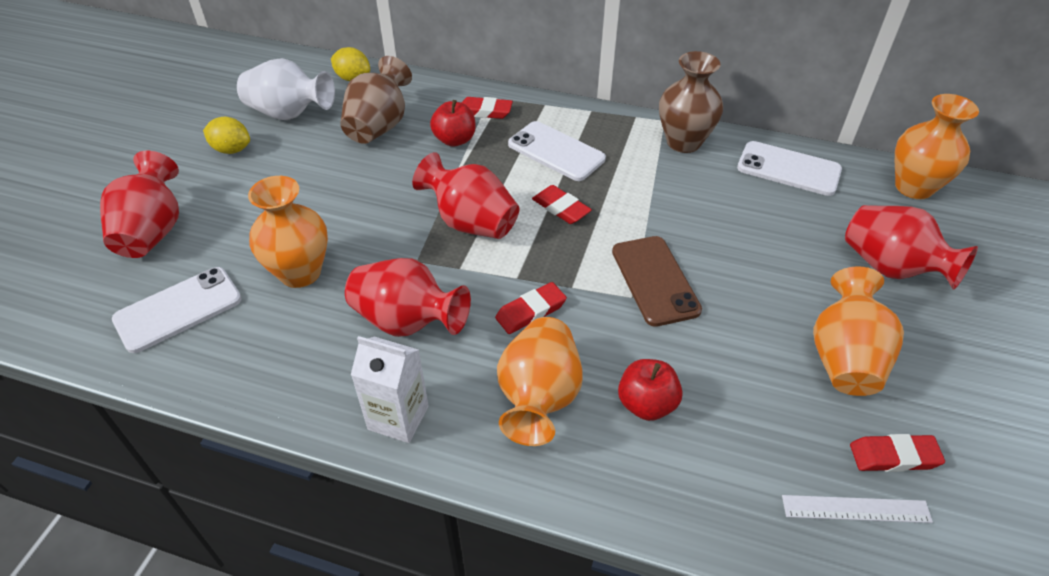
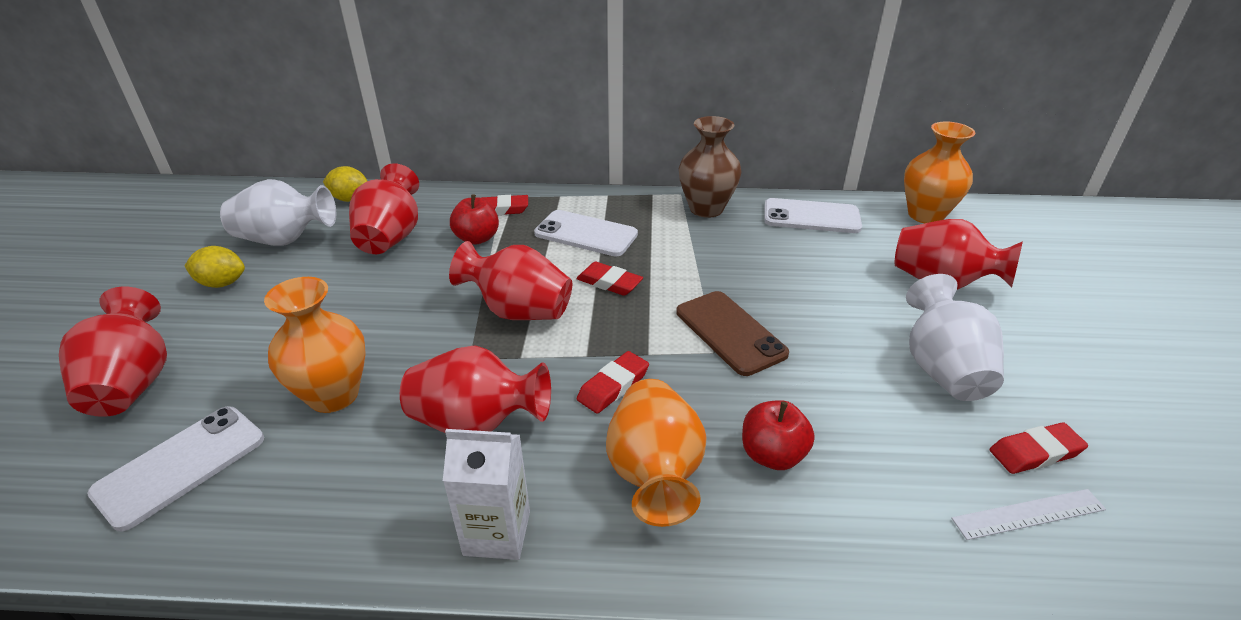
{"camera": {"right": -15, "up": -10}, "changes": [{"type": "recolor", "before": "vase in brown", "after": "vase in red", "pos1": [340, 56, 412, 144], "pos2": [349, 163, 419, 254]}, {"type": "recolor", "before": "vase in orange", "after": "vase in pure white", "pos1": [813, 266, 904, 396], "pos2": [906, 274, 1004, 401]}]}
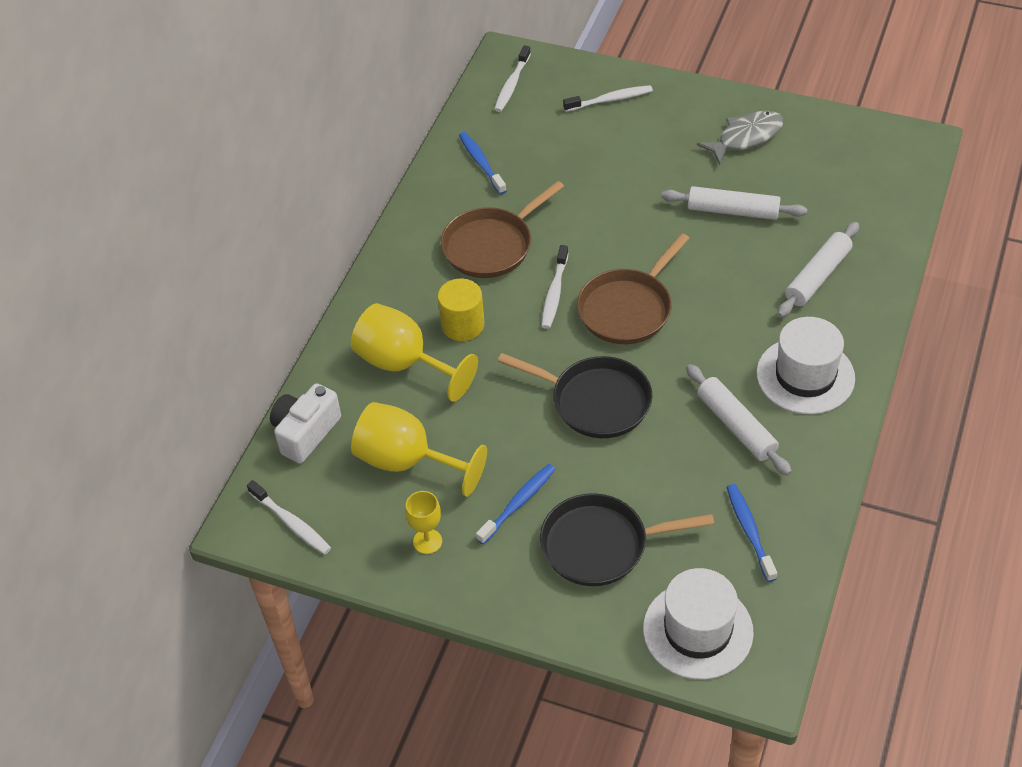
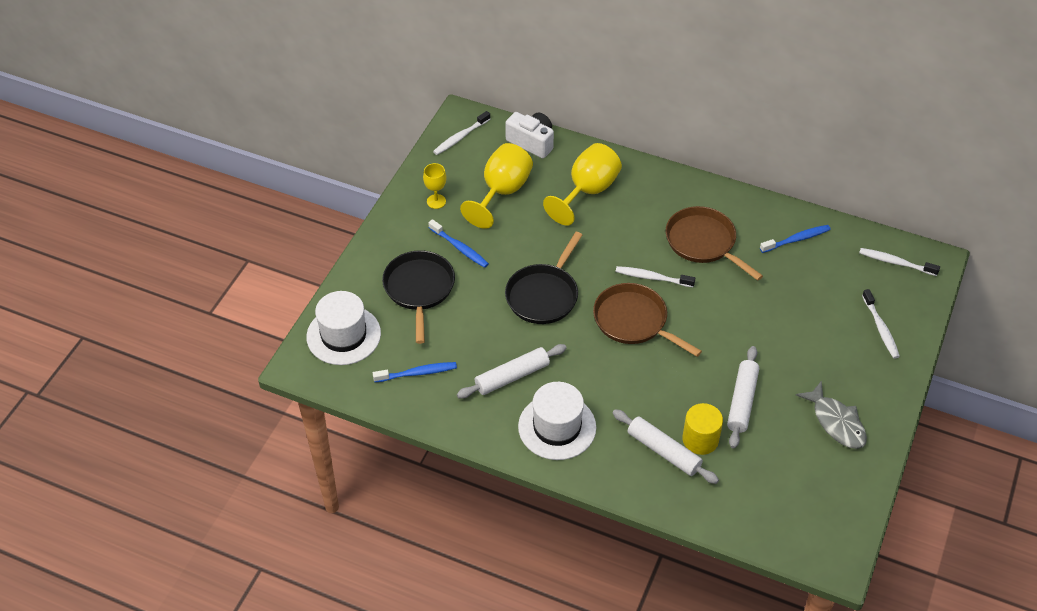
{"camera": {"right": 90, "up": 0}, "changes": [{"type": "move", "before": "solid cylinder in bright yellow", "pos1": [438, 279, 484, 341], "pos2": [682, 403, 723, 455]}]}
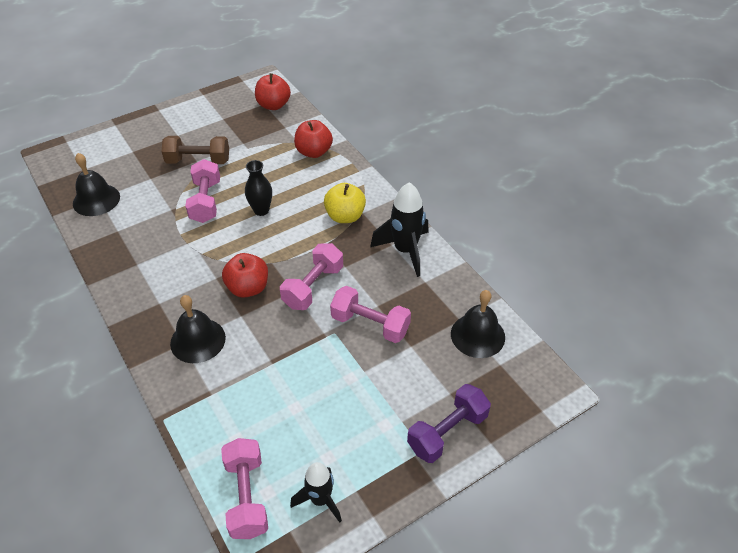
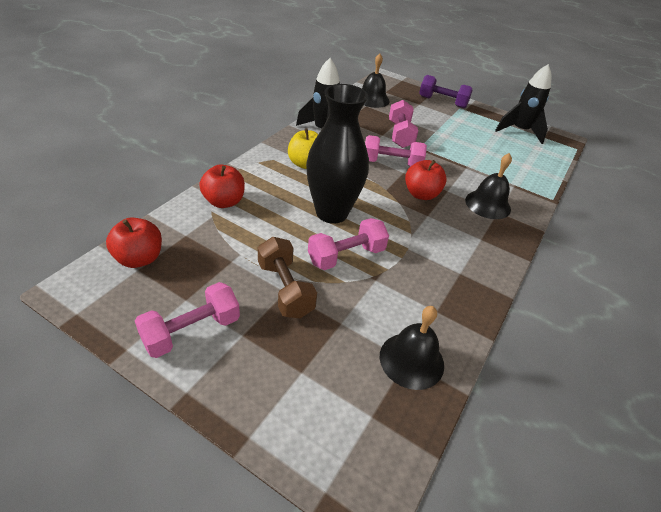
{"camera": {"right": -120, "up": -5}, "changes": [{"type": "resize", "before": "vase in jet-black", "pos1": [245, 160, 272, 216], "pos2": [306, 84, 369, 224], "scale": 2.05}, {"type": "move", "before": "free weight in rose-pink", "pos1": [221, 438, 268, 539], "pos2": [135, 282, 240, 358]}, {"type": "resize", "before": "toy rocket in jet-black", "pos1": [290, 462, 342, 523], "pos2": [495, 64, 551, 144], "scale": 1.54}]}
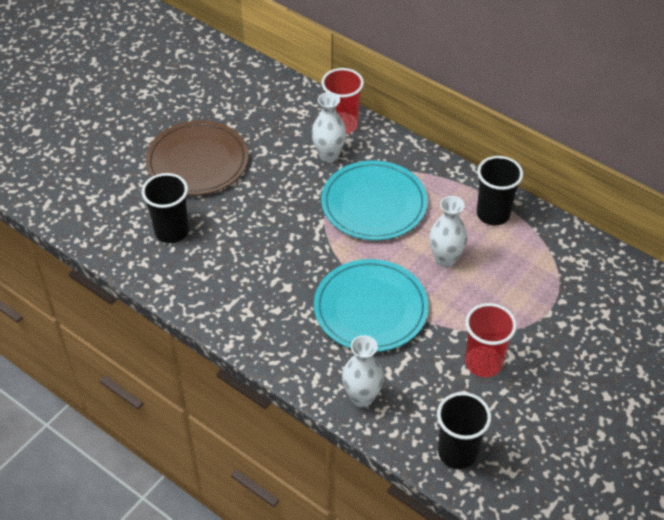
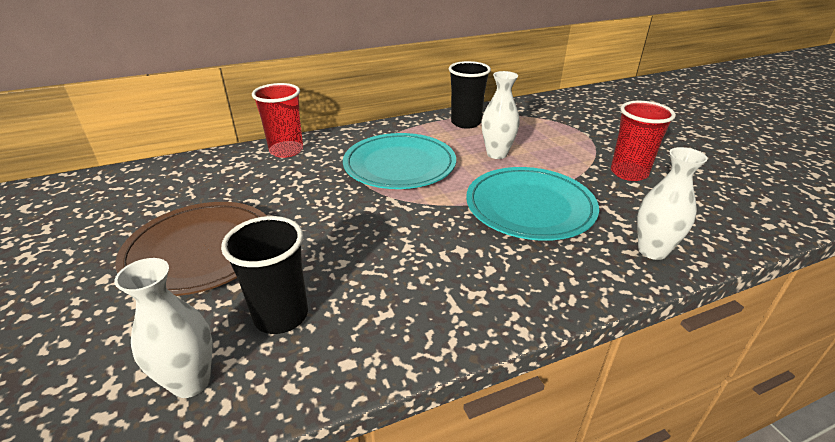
{"camera": {"right": -60, "up": -15}, "changes": [{"type": "move", "before": "vase in pure white", "pos1": [312, 92, 347, 163], "pos2": [114, 258, 212, 398]}, {"type": "delete", "before": "cup in jet-black", "pos1": [437, 392, 491, 469]}]}
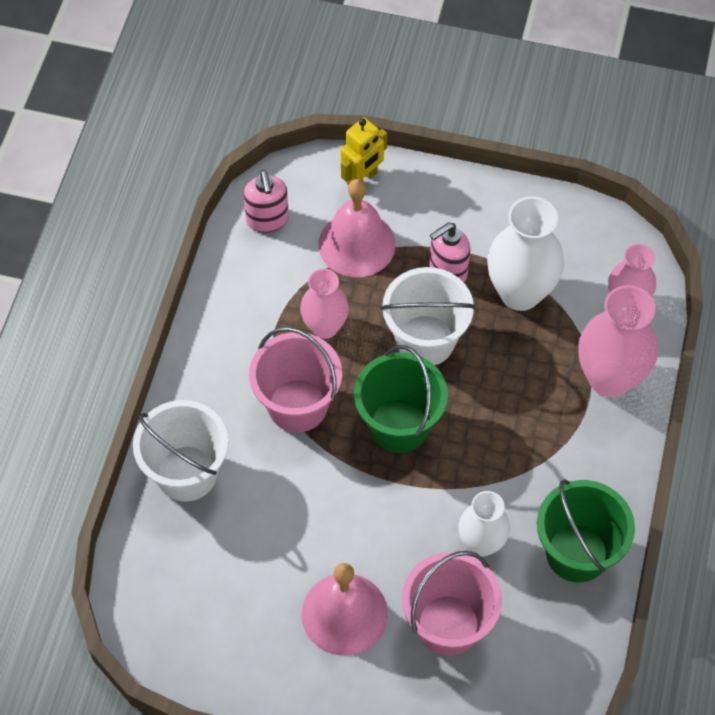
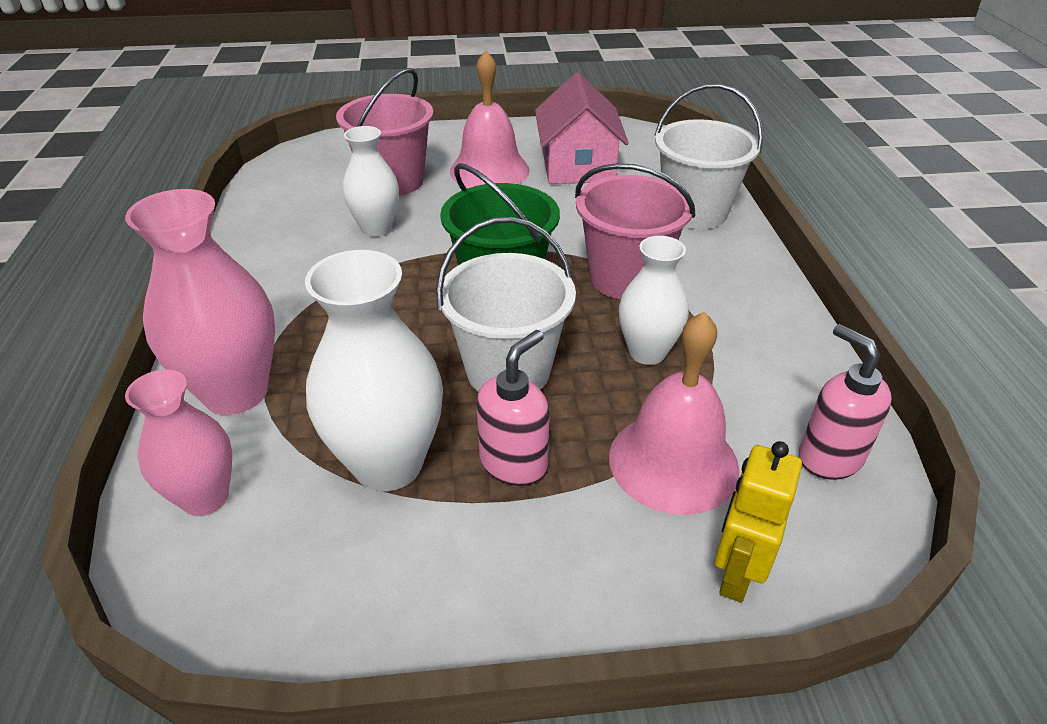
{"camera": {"right": 160, "up": -20}, "changes": [{"type": "recolor", "before": "vase in rose-pink", "after": "vase in pure white", "pos1": [300, 269, 349, 339], "pos2": [619, 236, 689, 365]}, {"type": "delete", "before": "sand bucket in emerald", "pos1": [537, 479, 635, 583]}, {"type": "insert", "after": "cottage in rose-pink", "pos2": [535, 73, 629, 184]}]}
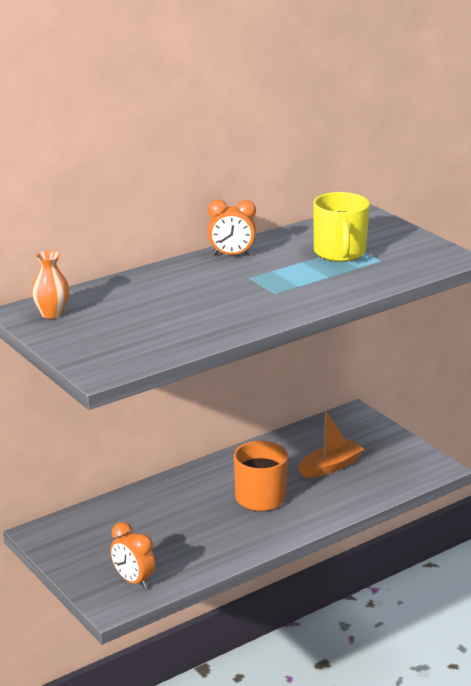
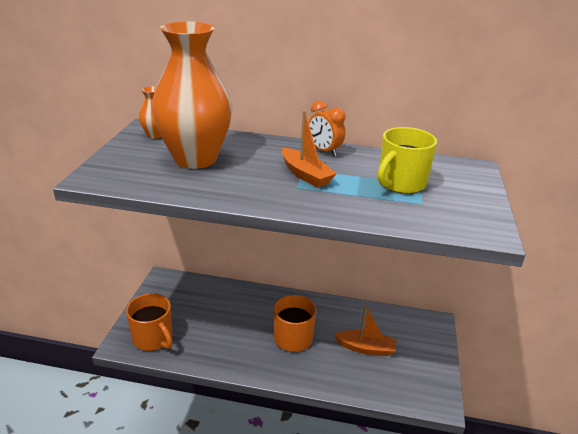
{"camera": {"right": 45, "up": 5}, "changes": [{"type": "replace", "before": "alarm clock in orange", "after": "tea mug in orange", "pos1": [110, 522, 155, 589], "pos2": [126, 293, 173, 351]}, {"type": "insert", "after": "vase in orange", "pos2": [152, 21, 232, 169]}, {"type": "insert", "after": "boat in orange", "pos2": [282, 110, 336, 188]}]}
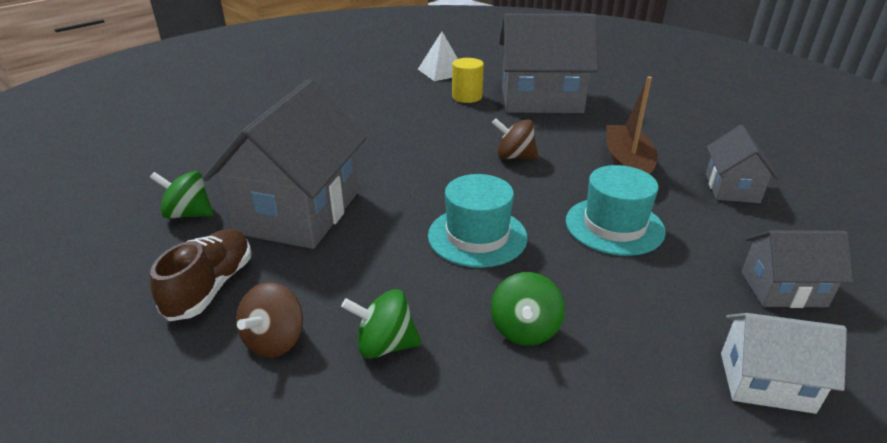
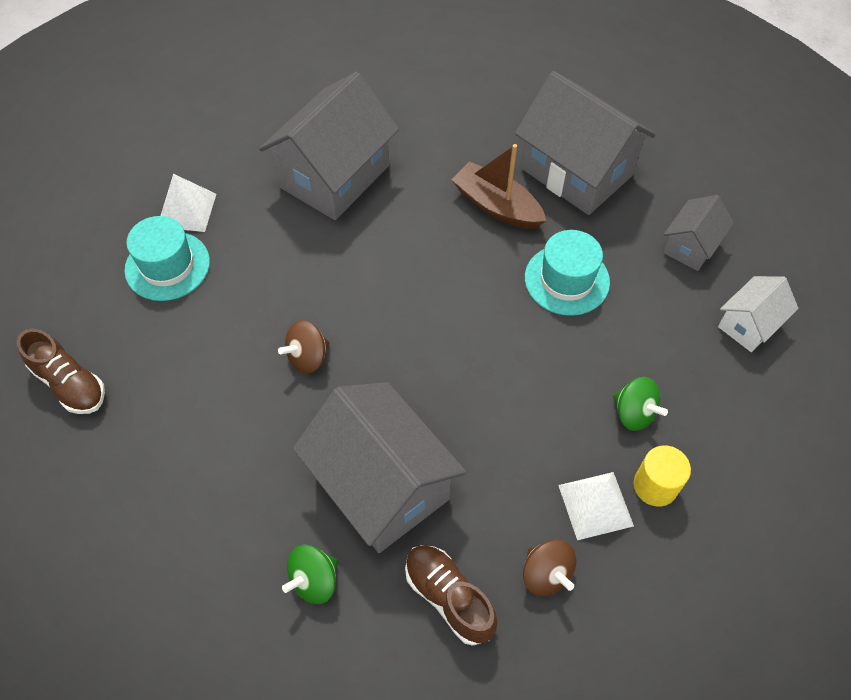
{"camera": {"right": -55, "up": 25}, "changes": [{"type": "move", "before": "solid cylinder in bright yellow", "pos1": [452, 58, 484, 103], "pos2": [634, 446, 691, 506]}, {"type": "move", "before": "whirligig in brown", "pos1": [492, 118, 539, 159], "pos2": [278, 320, 330, 373]}, {"type": "resize", "before": "cottage in gray", "pos1": [706, 125, 778, 203], "pos2": [515, 71, 656, 215], "scale": 1.95}, {"type": "move", "before": "top hat in aqua", "pos1": [428, 174, 528, 268], "pos2": [125, 216, 210, 301]}, {"type": "replace", "before": "whirligig in emerald", "after": "solid pyramid in pure white", "pos1": [341, 289, 422, 359], "pos2": [558, 472, 634, 540]}, {"type": "insert", "after": "lace-up shoe in brown", "pos2": [17, 329, 105, 414]}]}
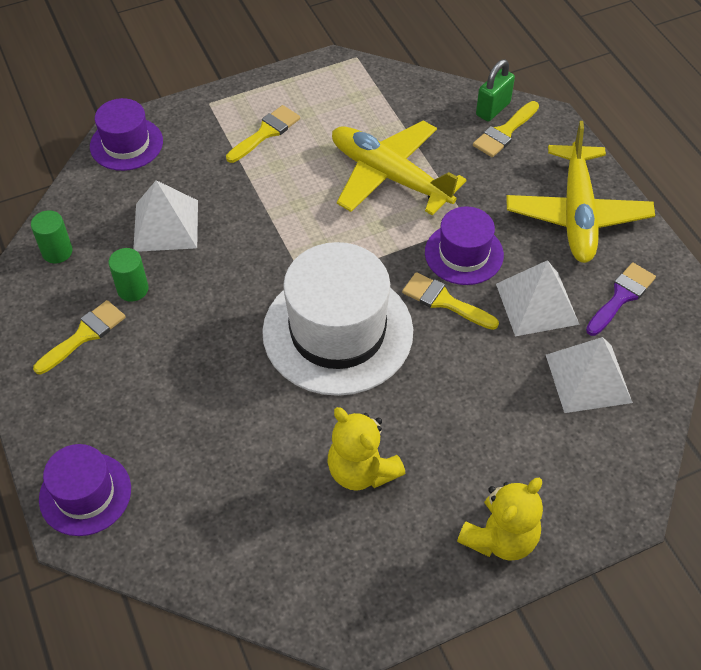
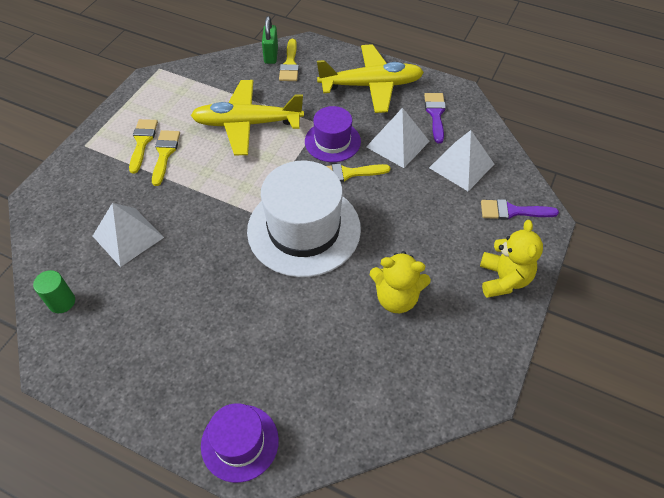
{"camera": {"right": -40, "up": 0}, "changes": [{"type": "delete", "before": "top hat in violet", "pos1": [90, 98, 163, 171]}, {"type": "rotate", "before": "plane in bright yellow", "pos1": [506, 121, 655, 263], "pos2": [317, 44, 424, 113], "turn": -60}, {"type": "delete", "before": "solid cylinder in emerald", "pos1": [108, 248, 148, 302]}, {"type": "move", "before": "paint brush in bright yellow", "pos1": [33, 300, 126, 374], "pos2": [152, 130, 180, 186]}, {"type": "insert", "after": "paint brush in violet", "pos2": [481, 199, 559, 220]}]}
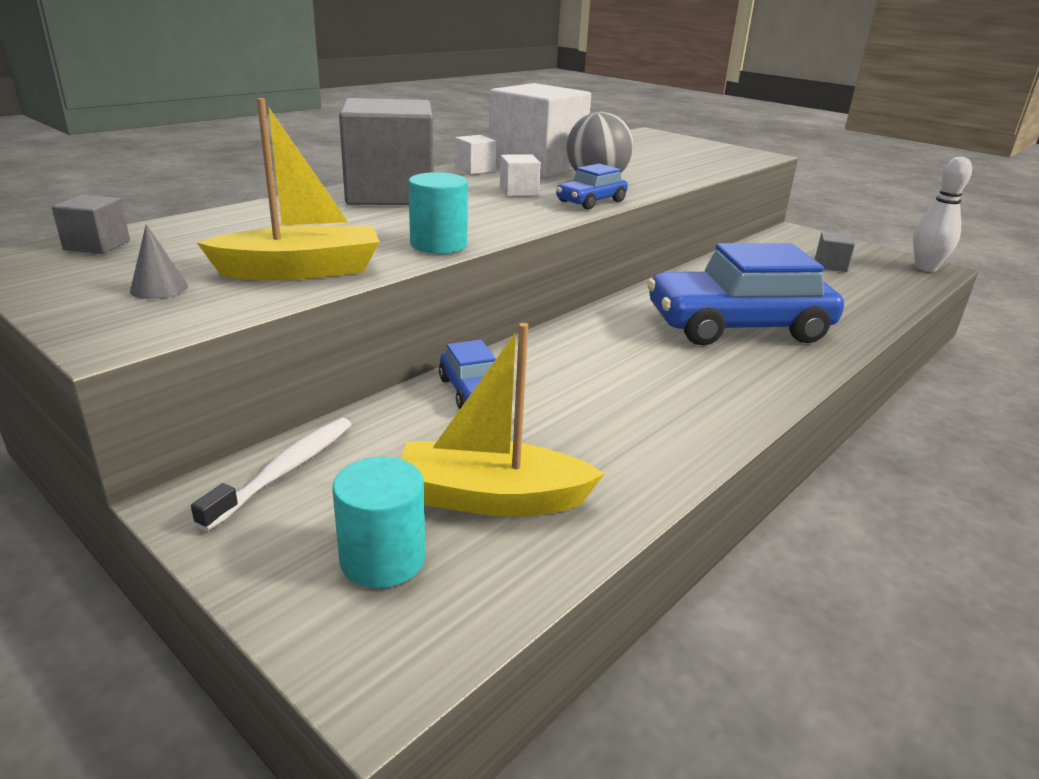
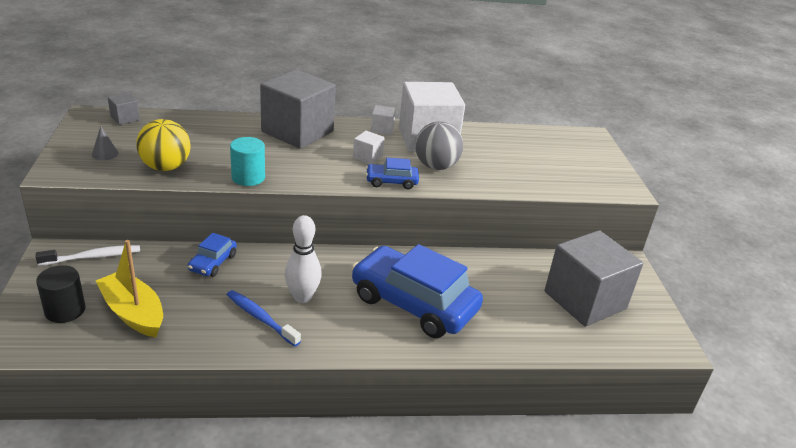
{"camera": {"right": 40, "up": 5}, "changes": [{"type": "replace", "before": "boat in bright yellow", "after": "play ball in bright yellow", "pos1": [197, 98, 380, 280], "pos2": [136, 119, 191, 171]}, {"type": "move", "before": "skittle in pure white", "pos1": [913, 156, 972, 272], "pos2": [285, 215, 322, 303]}, {"type": "resize", "before": "block in gray", "pos1": [815, 232, 855, 272], "pos2": [544, 230, 643, 327], "scale": 2.43}, {"type": "recolor", "before": "solid cylinder in aqua", "after": "solid cylinder in jet-black", "pos1": [332, 456, 425, 588], "pos2": [36, 265, 85, 323]}, {"type": "insert", "after": "toothbrush in royal blue", "pos2": [227, 290, 301, 347]}]}
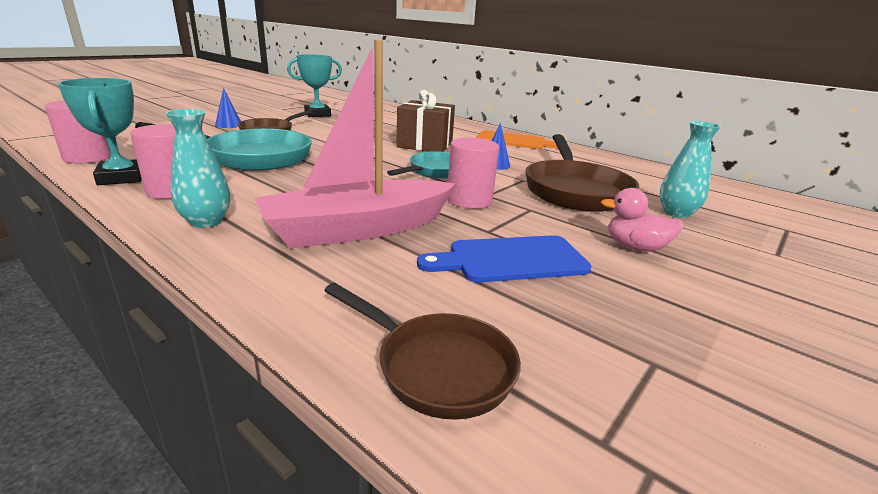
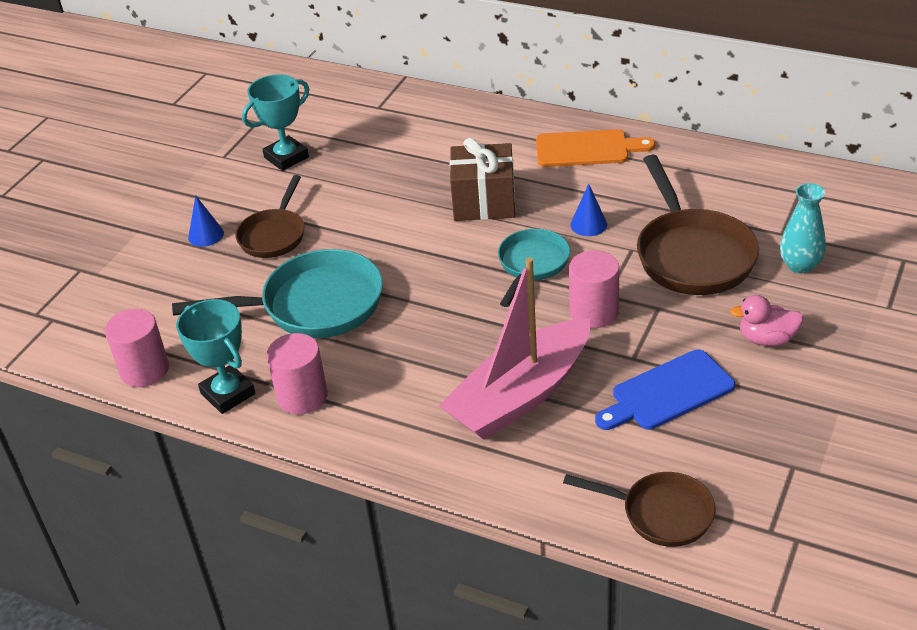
{"camera": {"right": -10, "up": 15}, "changes": [{"type": "delete", "before": "vase in aqua", "pos1": [165, 109, 230, 228]}]}
